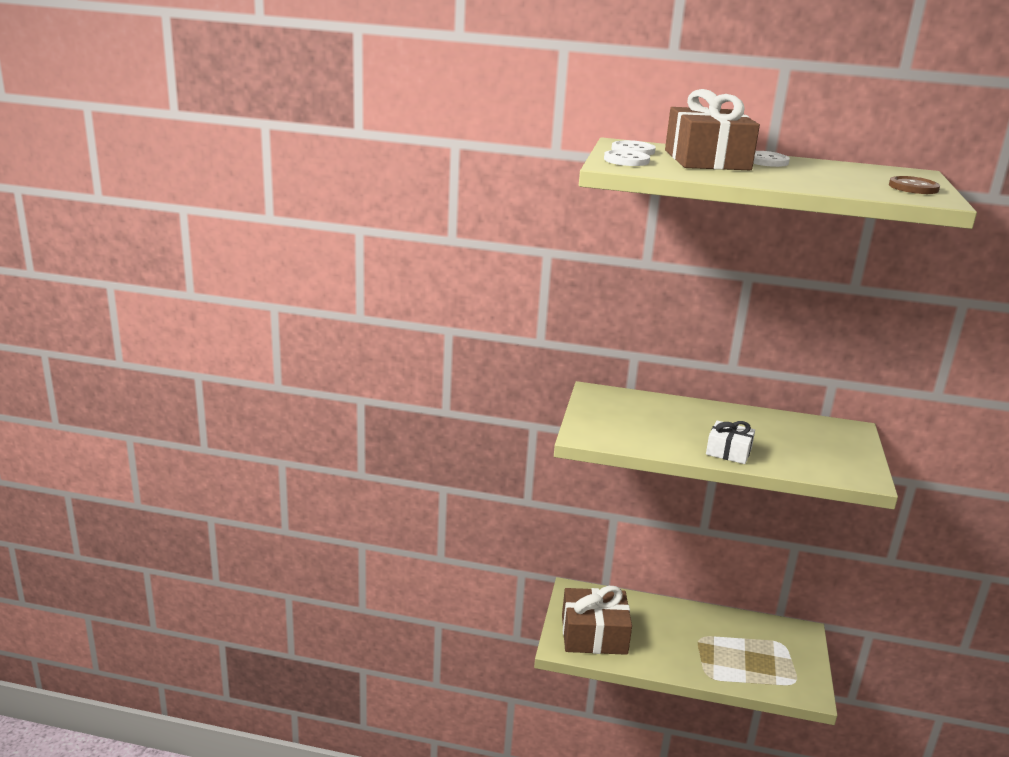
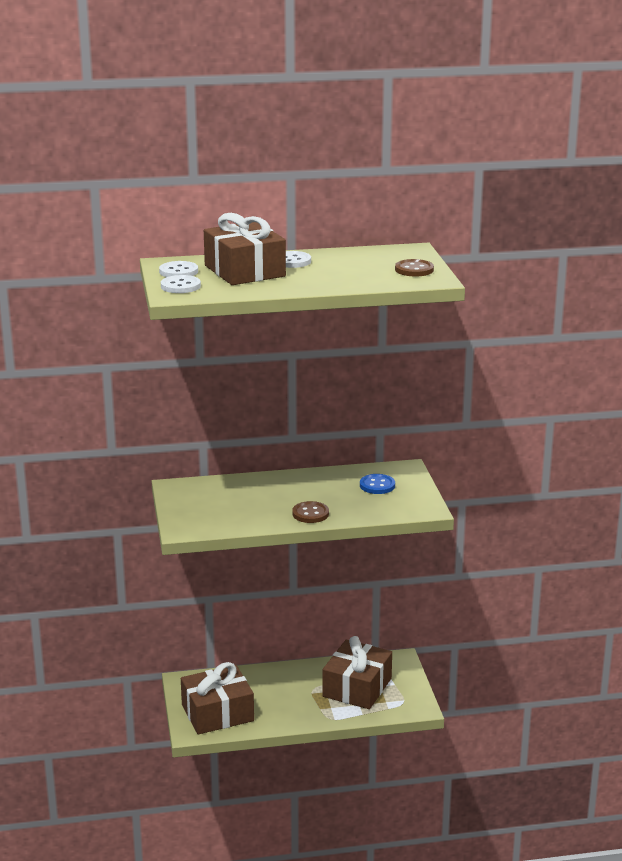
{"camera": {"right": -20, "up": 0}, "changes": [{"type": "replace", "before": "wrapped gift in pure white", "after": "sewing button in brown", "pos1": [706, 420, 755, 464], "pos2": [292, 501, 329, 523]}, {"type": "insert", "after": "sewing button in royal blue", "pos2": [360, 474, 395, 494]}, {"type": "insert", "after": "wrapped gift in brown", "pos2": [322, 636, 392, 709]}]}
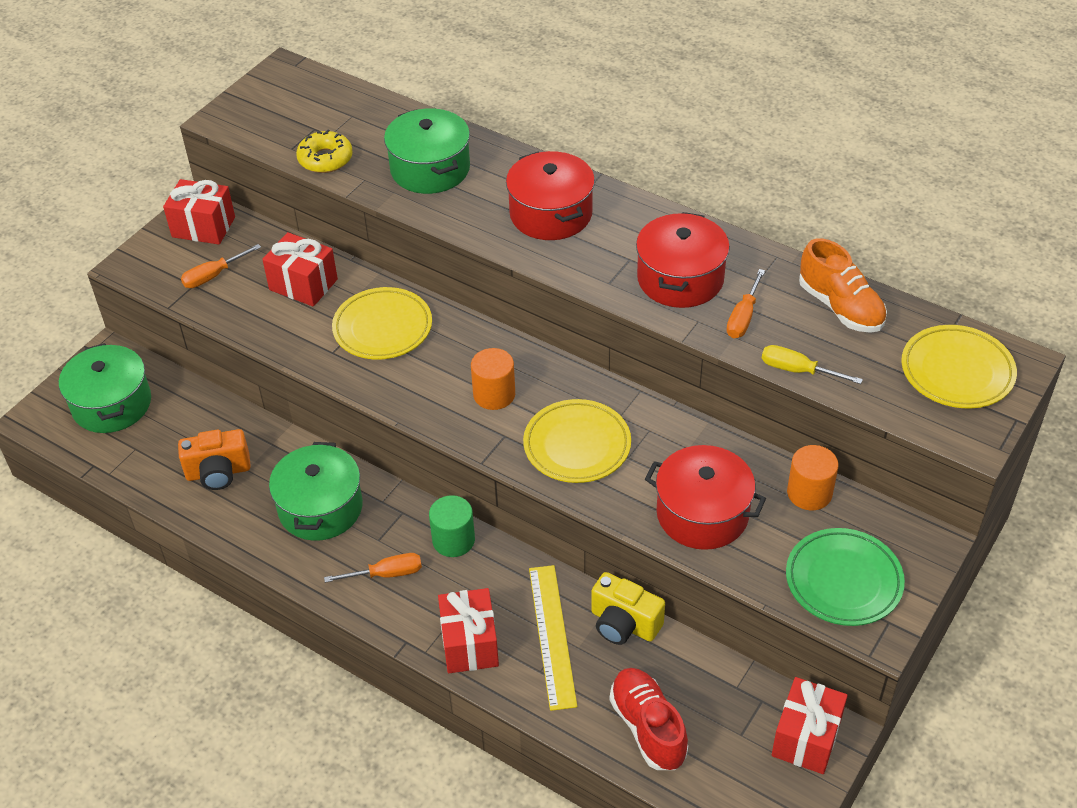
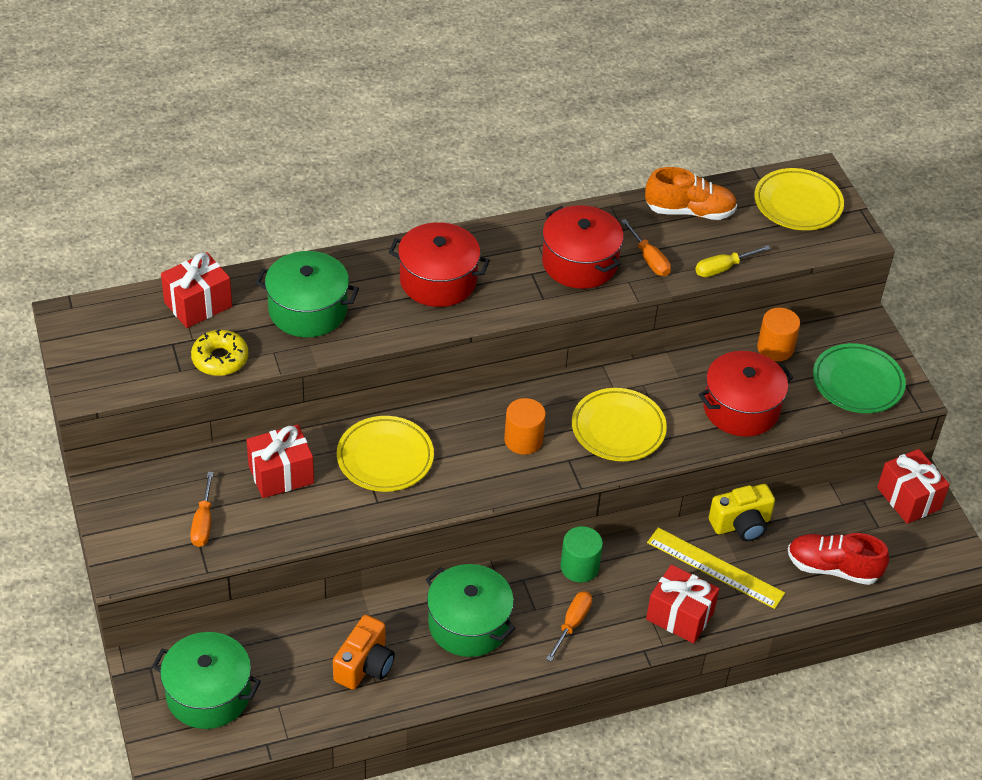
{"camera": {"right": -55, "up": 0}, "changes": [{"type": "move", "before": "wrapped gift in red", "pos1": [163, 179, 235, 244], "pos2": [161, 252, 232, 328]}]}
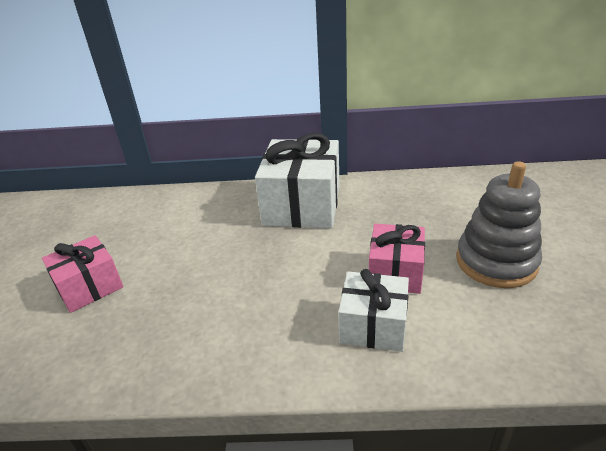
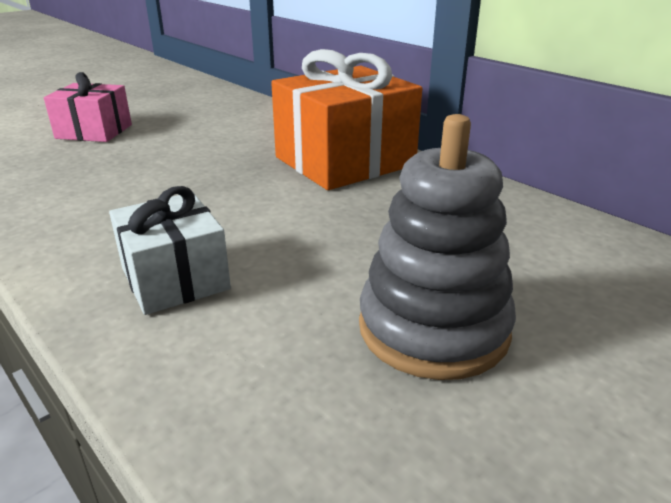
{"camera": {"right": 45, "up": -5}, "changes": [{"type": "recolor", "before": "wrapped gift in pure white", "after": "wrapped gift in orange", "pos1": [255, 133, 340, 228], "pos2": [271, 49, 422, 190]}, {"type": "delete", "before": "wrapped gift in rose-pink", "pos1": [369, 224, 425, 294]}]}
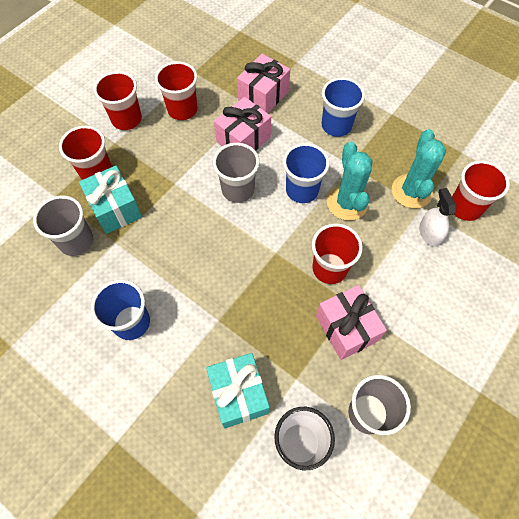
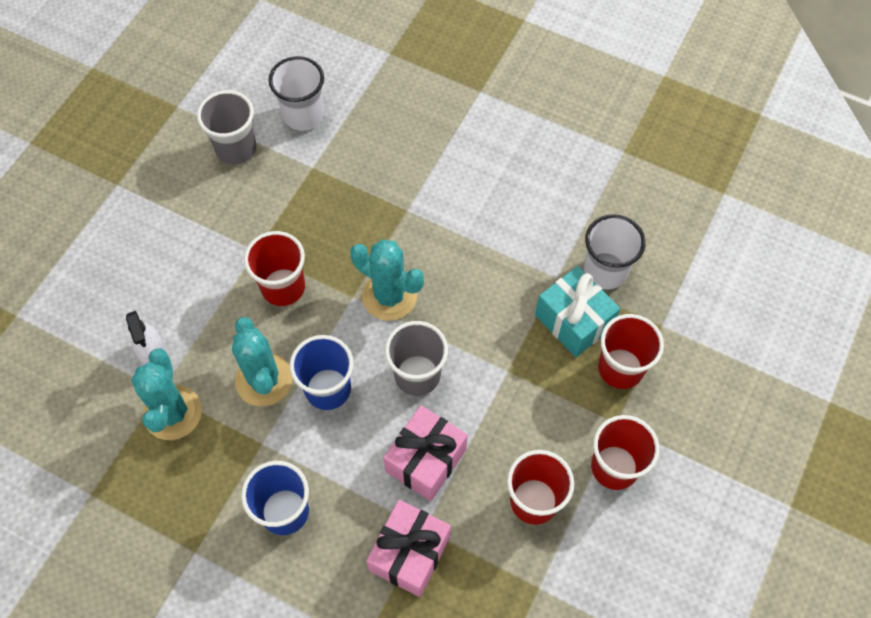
{"camera": {"right": 170, "up": 0}, "changes": [{"type": "delete", "before": "cup in red", "pos1": [452, 161, 510, 221]}, {"type": "recolor", "before": "cup in gray", "after": "cup in pure white", "pos1": [33, 195, 93, 256], "pos2": [584, 214, 646, 290]}, {"type": "delete", "before": "cup in royal blue", "pos1": [91, 280, 150, 340]}, {"type": "delete", "before": "wrapped gift in rose-pink", "pos1": [316, 285, 387, 360]}, {"type": "delete", "before": "wrapped gift in aqua", "pos1": [206, 353, 270, 428]}, {"type": "insert", "after": "saguaro cactus in aqua", "pos2": [350, 239, 424, 321]}]}
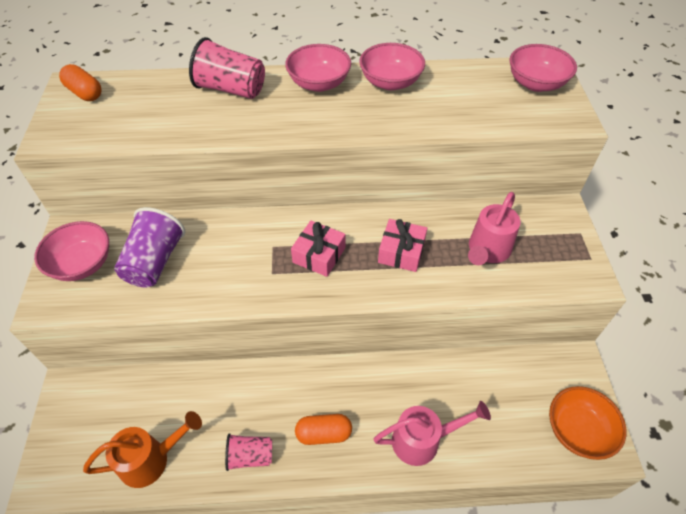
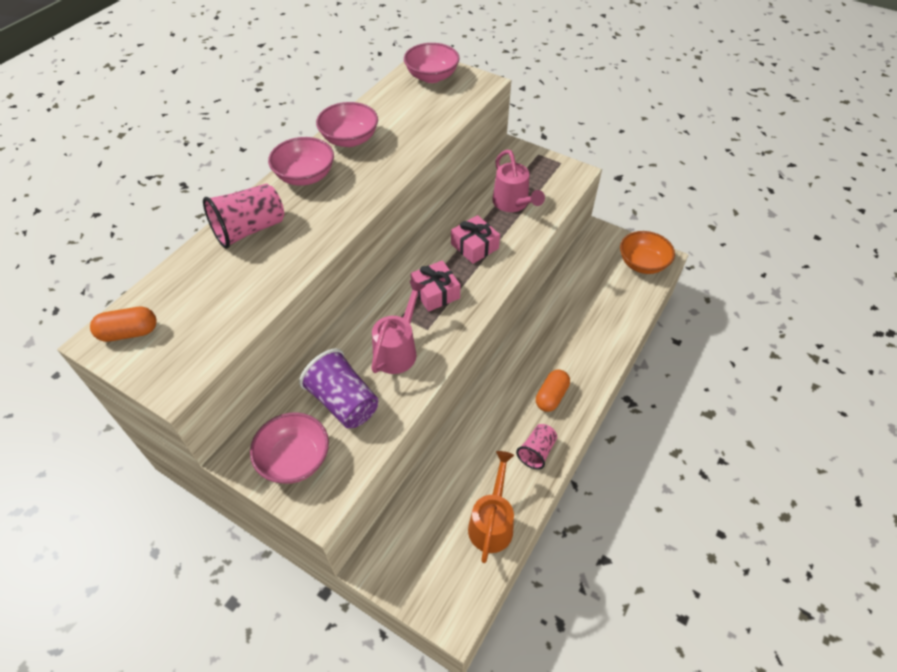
{"camera": {"right": -55, "up": 0}, "changes": [{"type": "move", "before": "watering pot in rose-pink", "pos1": [374, 401, 491, 466], "pos2": [371, 280, 426, 374]}]}
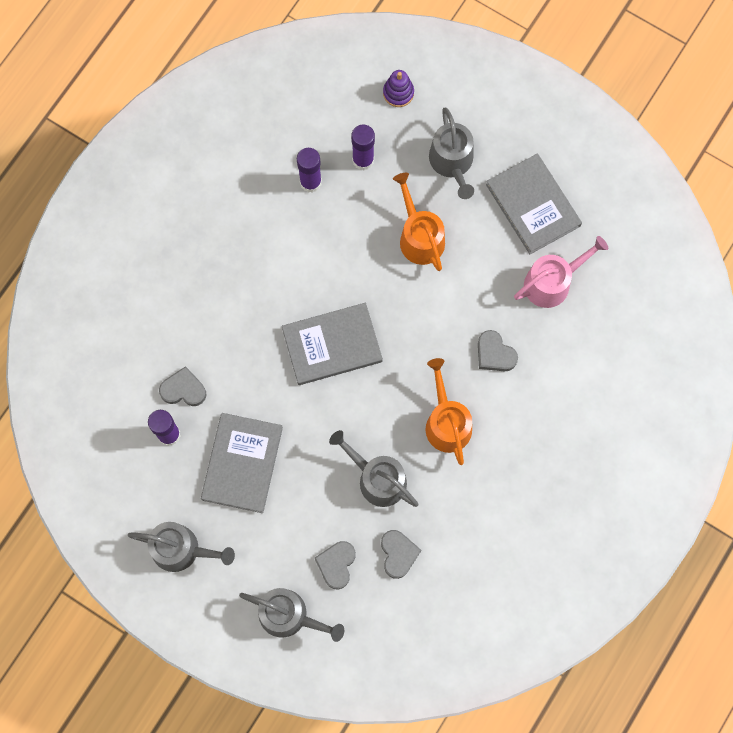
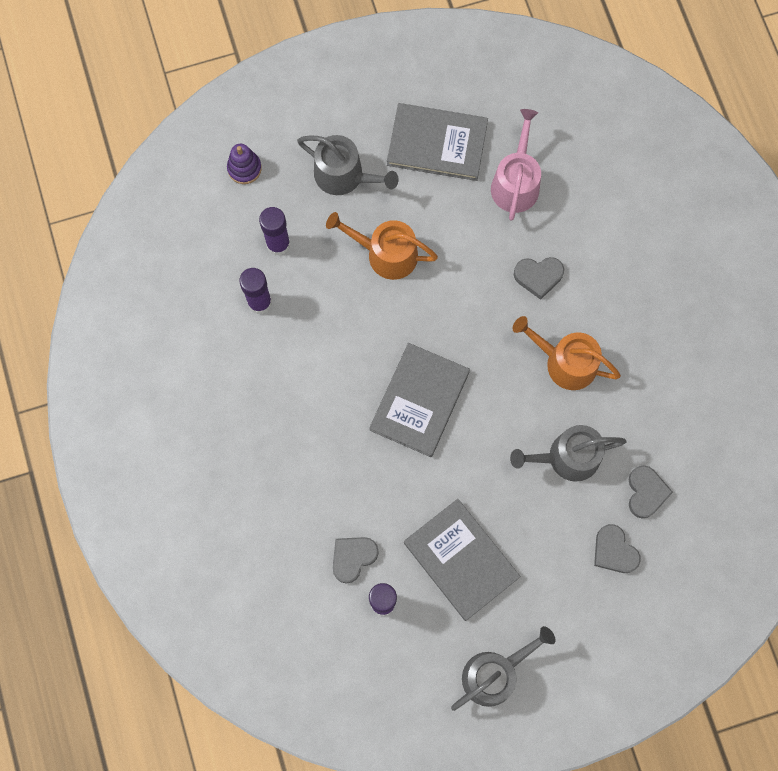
{"camera": {"right": -50, "up": 0}, "changes": [{"type": "rotate", "before": "love heart in gray", "pos1": [381, 530, 421, 579], "pos2": [629, 465, 673, 519], "turn": 60}, {"type": "delete", "before": "watering pot in gray", "pos1": [239, 588, 344, 642]}]}
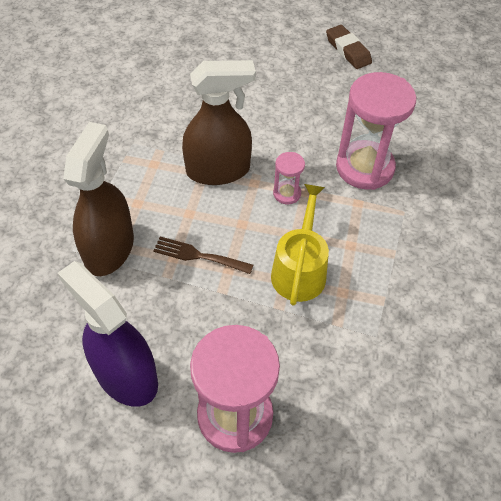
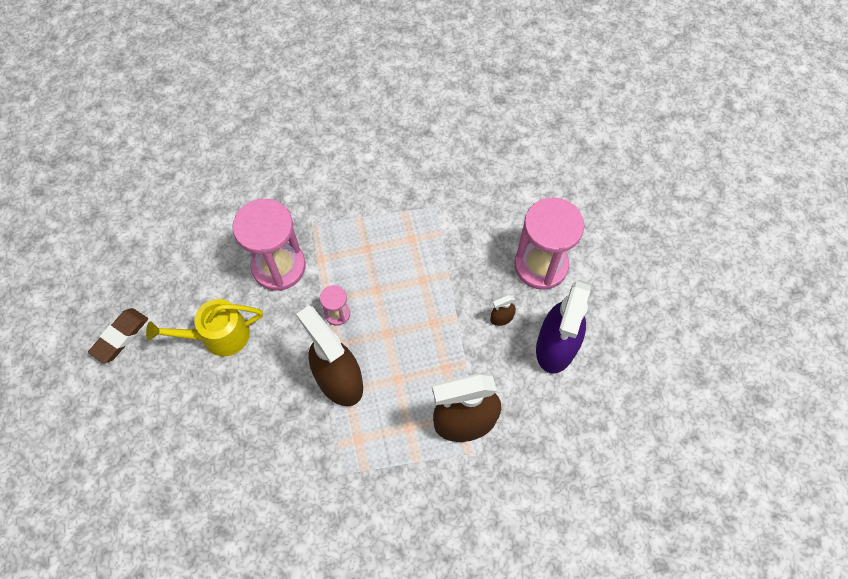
{"camera": {"right": -115, "up": 10}, "changes": [{"type": "move", "before": "watering pot in bright yellow", "pos1": [271, 184, 329, 306], "pos2": [146, 299, 263, 356]}, {"type": "delete", "before": "dinner fork in brown", "pos1": [153, 237, 253, 274]}, {"type": "insert", "after": "spray bottle in brown", "pos2": [490, 295, 516, 326]}]}
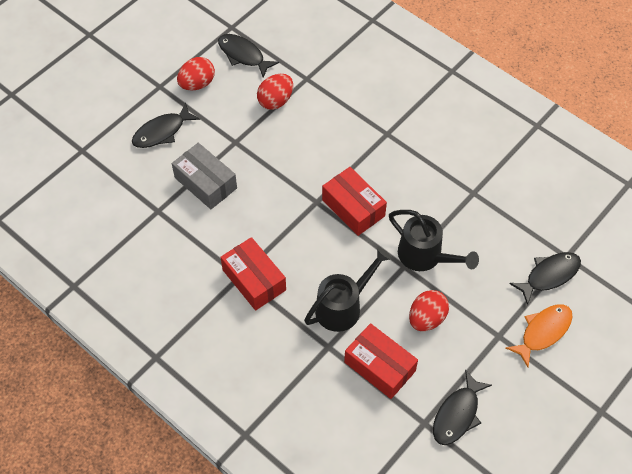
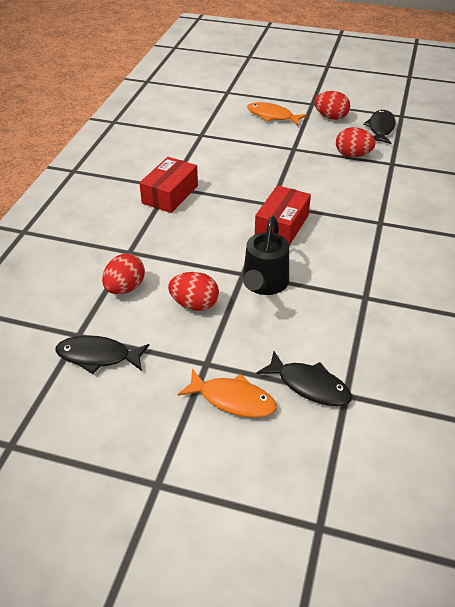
{"camera": {"right": 65, "up": -15}, "changes": [{"type": "recolor", "before": "toy fish in jet-black", "after": "toy fish in orange", "pos1": [132, 102, 200, 148], "pos2": [247, 102, 307, 126]}, {"type": "delete", "before": "parcel in gray", "pos1": [172, 143, 237, 209]}, {"type": "delete", "before": "watering pot in jet-black", "pos1": [304, 247, 392, 332]}, {"type": "replace", "before": "parcel in red", "after": "toy egg in red", "pos1": [344, 323, 418, 399], "pos2": [102, 254, 145, 294]}]}
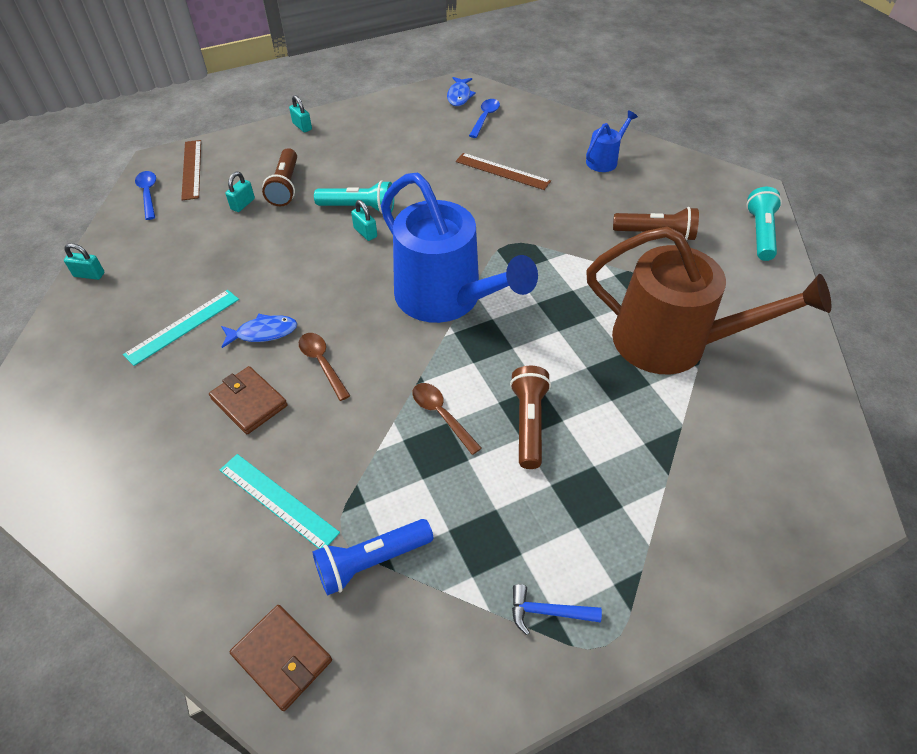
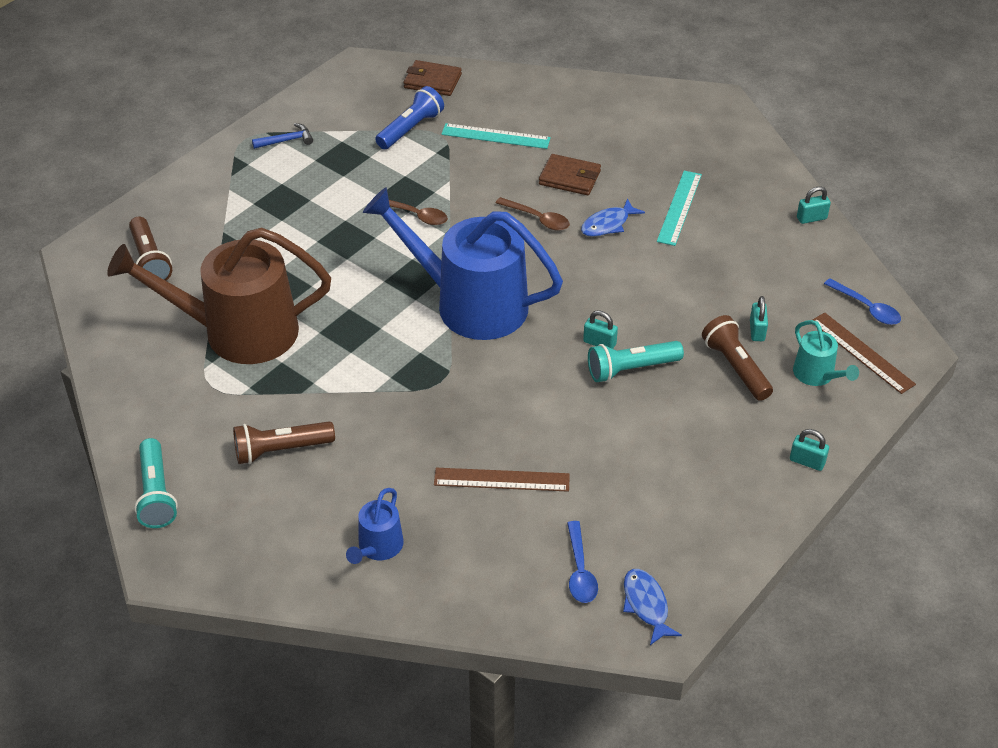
{"camera": {"right": 155, "up": -5}, "changes": [{"type": "move", "before": "torch in brown", "pos1": [510, 366, 551, 469], "pos2": [129, 216, 172, 281]}, {"type": "insert", "after": "watering pot in aqua", "pos2": [793, 320, 859, 386]}]}
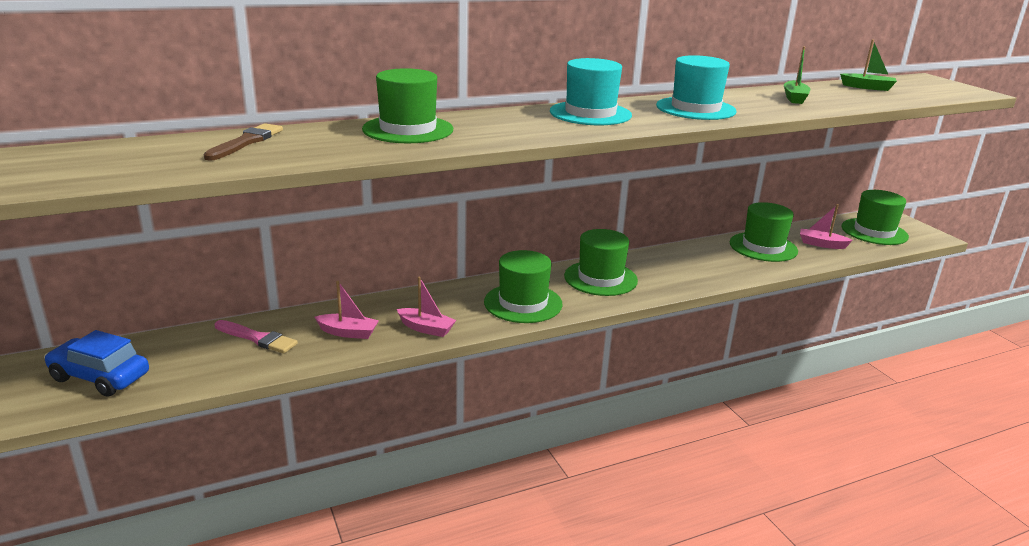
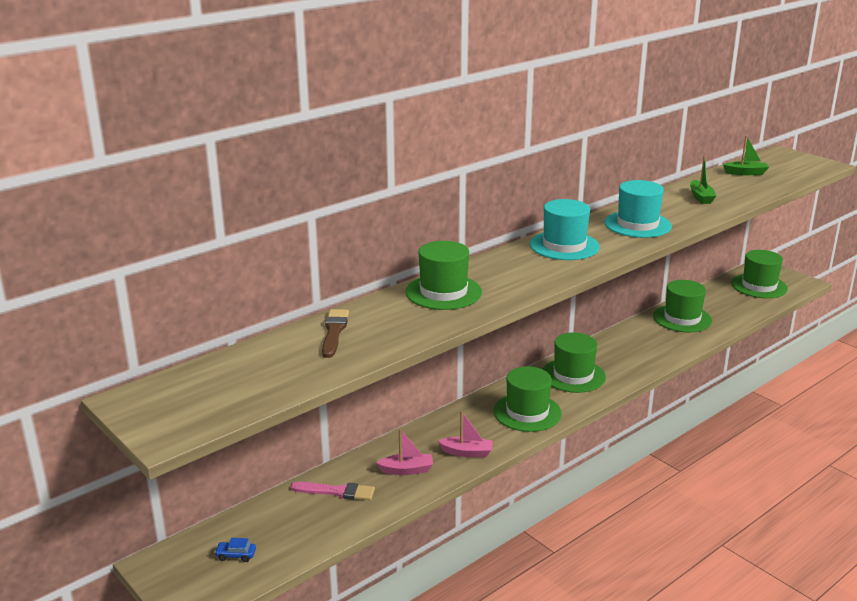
{"camera": {"right": -15, "up": 0}, "changes": [{"type": "delete", "before": "boat in rose-pink", "pos1": [800, 204, 853, 249]}, {"type": "resize", "before": "toy car in royal blue", "pos1": [44, 330, 149, 396], "pos2": [214, 538, 256, 562], "scale": 0.45}]}
